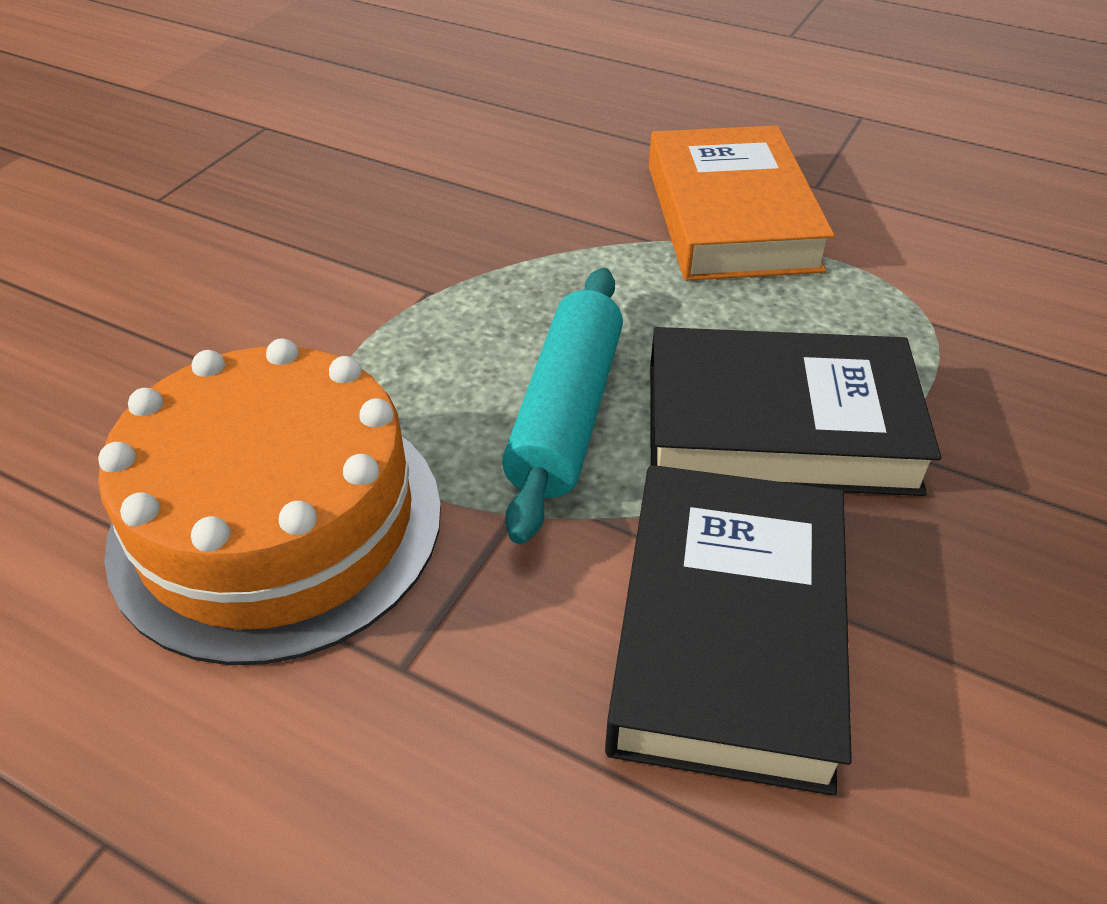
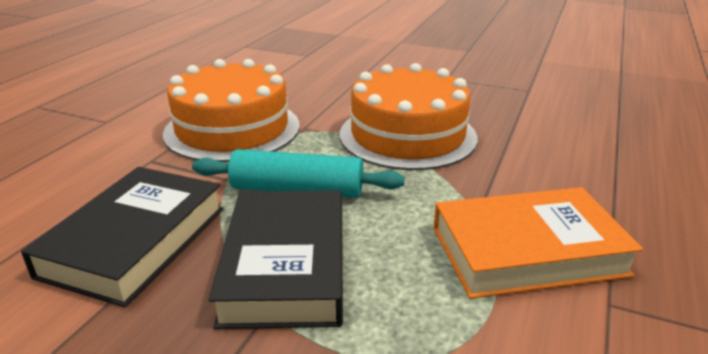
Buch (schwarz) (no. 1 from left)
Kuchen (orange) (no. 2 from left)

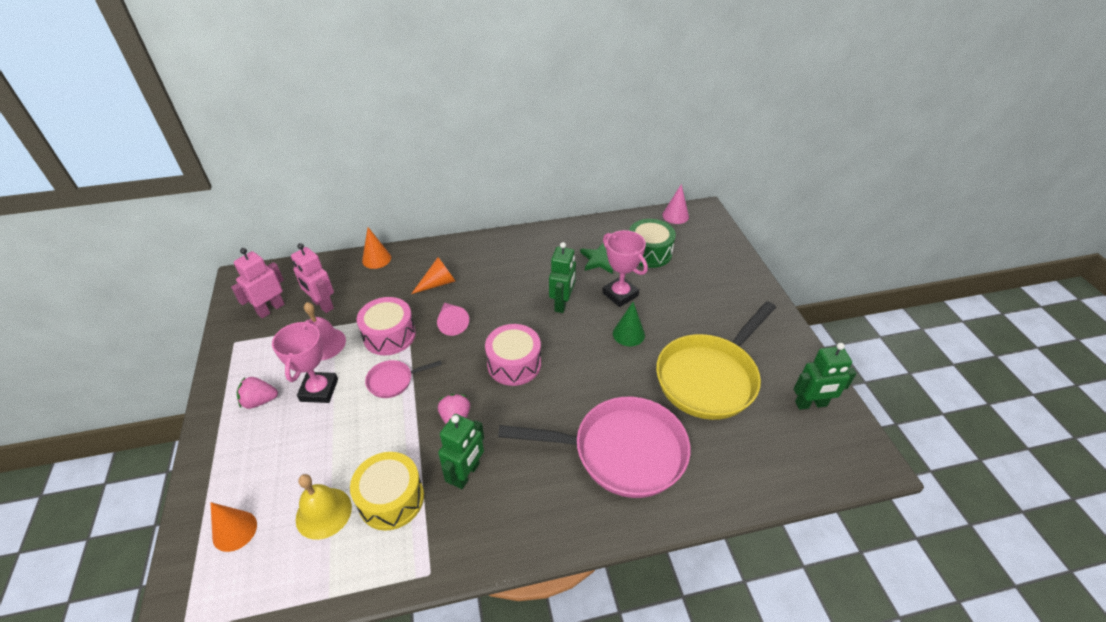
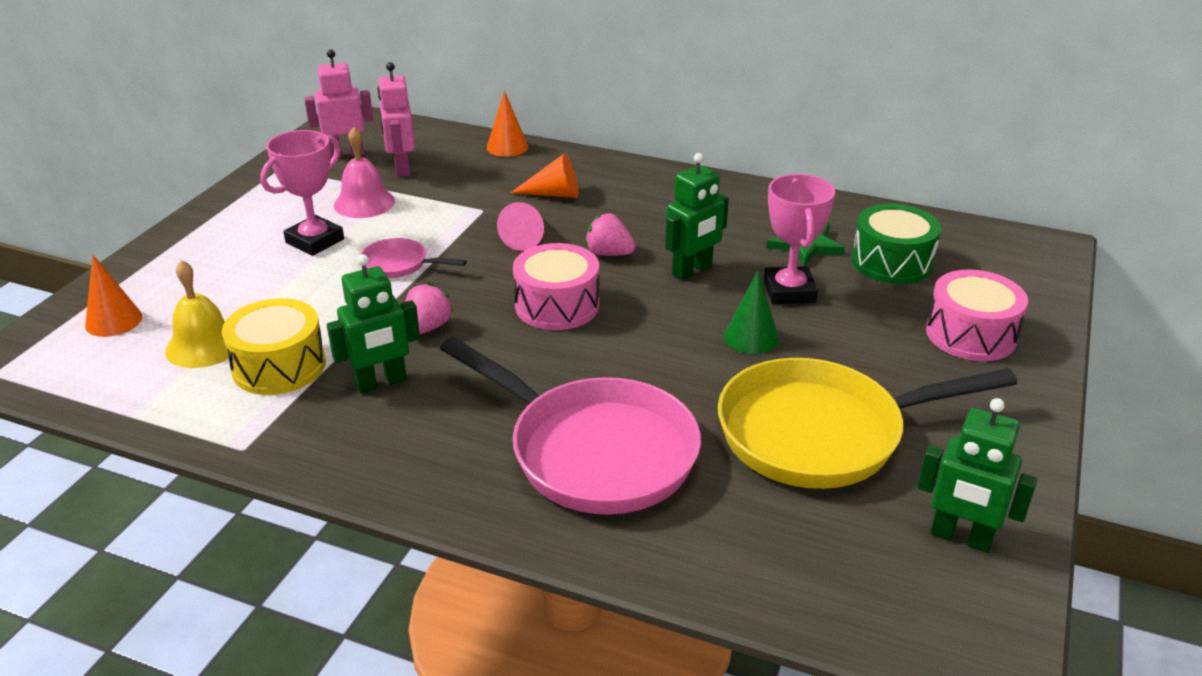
Kegel (rosa) (no. 2 from left in the first image)
Trommel (rosa) (no. 2 from left)
Erdbeere (rosa) (no. 2 from left)

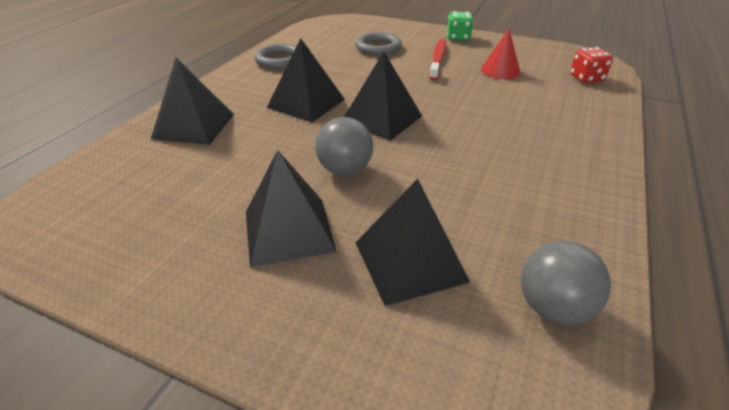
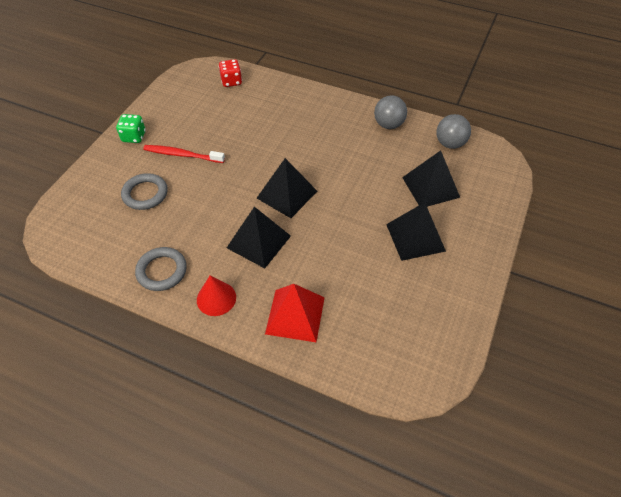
Kegel (rot)
Pyramide (rot)
Ball (grau) (no. 1 from left)

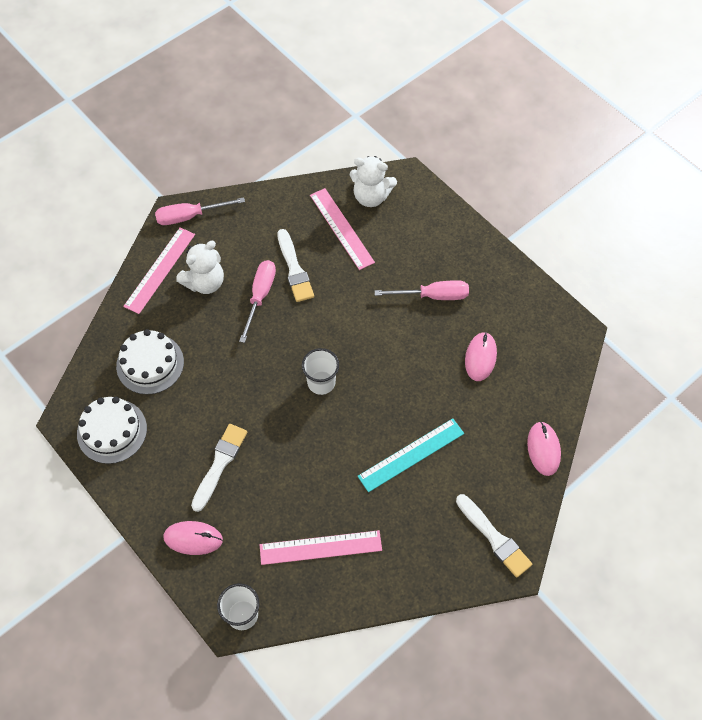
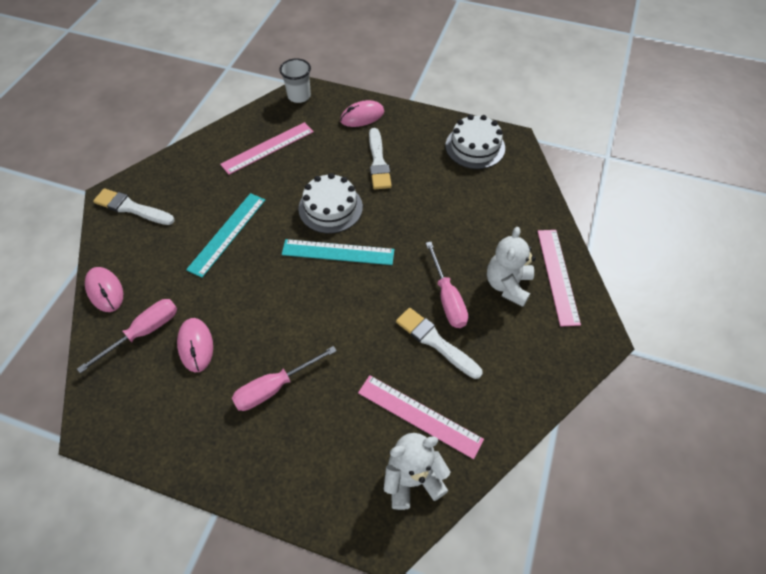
Schraubenzieher (rosa) (no. 1 from left)
Kuchen (weiß) (no. 1 from left)
Lineal (türkis) (no. 2 from left)

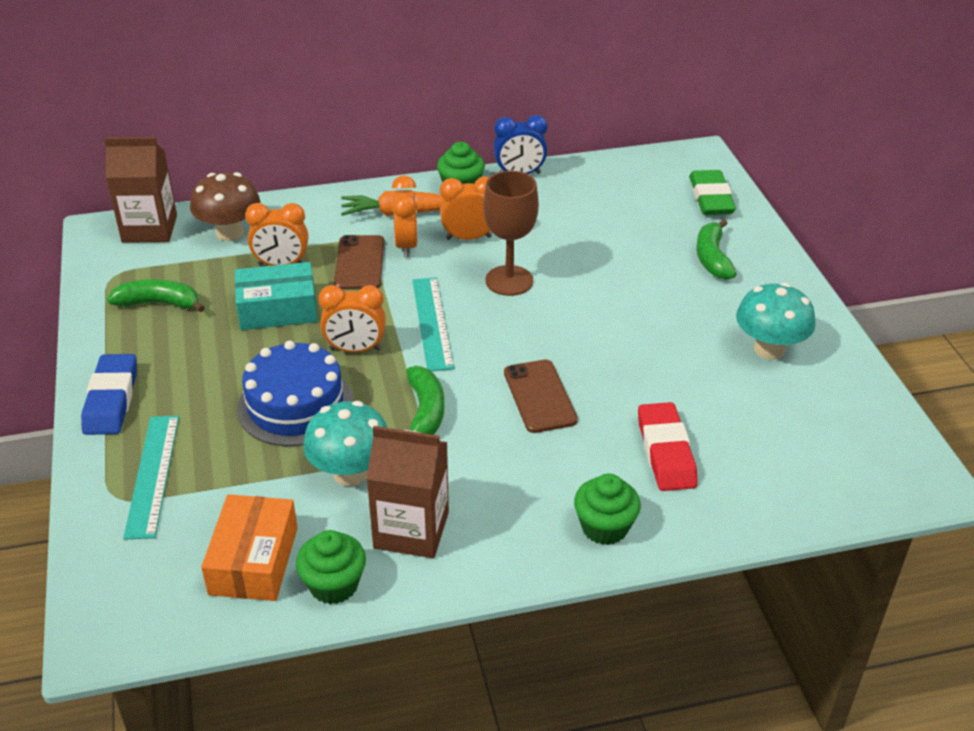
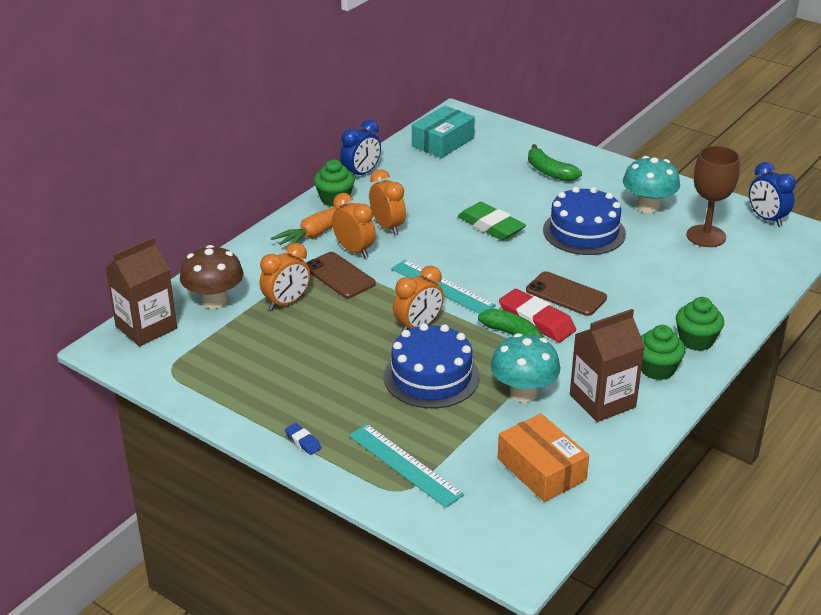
Radiergummi (grün)
Kelch (braun)
Wecker (orange) (no. 3 from left)
Schachtel (türkis)
Banane (grün) (no. 1 from left in the first image)
Radiergummi (blau)
Radiergummi (rot)
Muffin (grün) (no. 2 from left)
Wecker (blau) (no. 2 from left)
Kuchen (blau) (no. 2 from left)

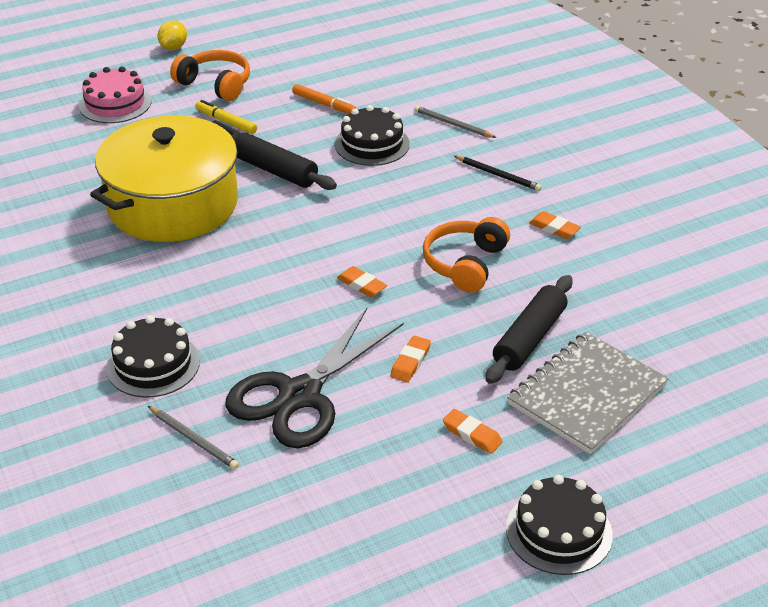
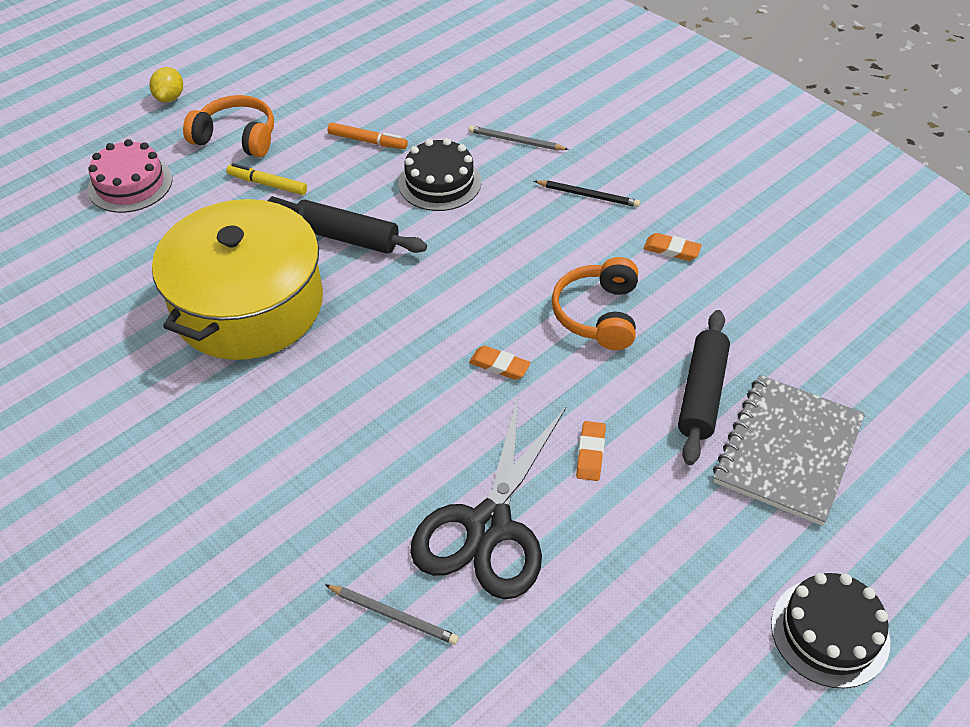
Kuchen (schwarz) (no. 1 from left in the first image)
Radiergummi (orange) (no. 3 from left in the first image)

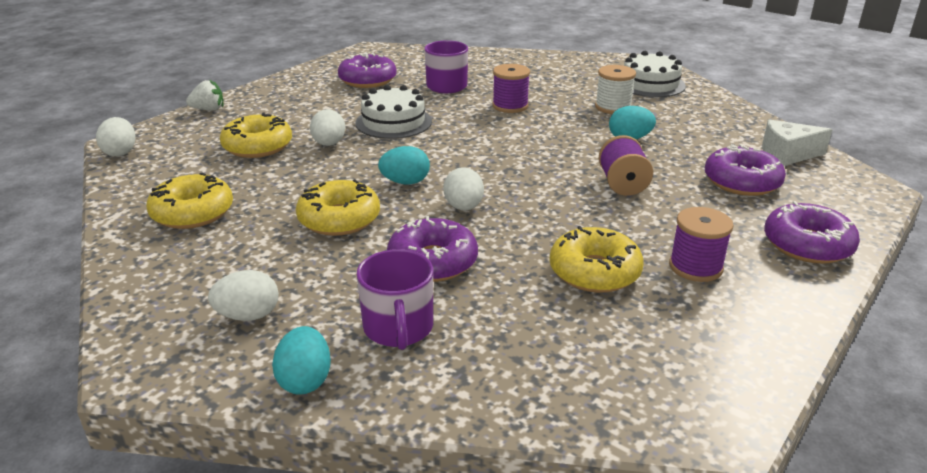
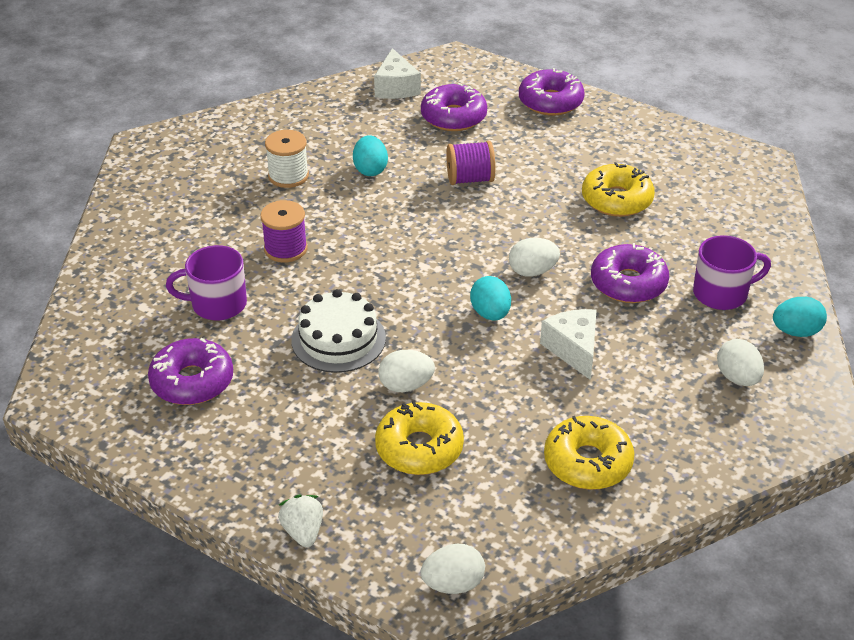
Kuchen (weiß) (no. 2 from left in the first image)
Käse (weiß) (no. 2 from left)
Garnrolle (lila) (no. 3 from left in the first image)

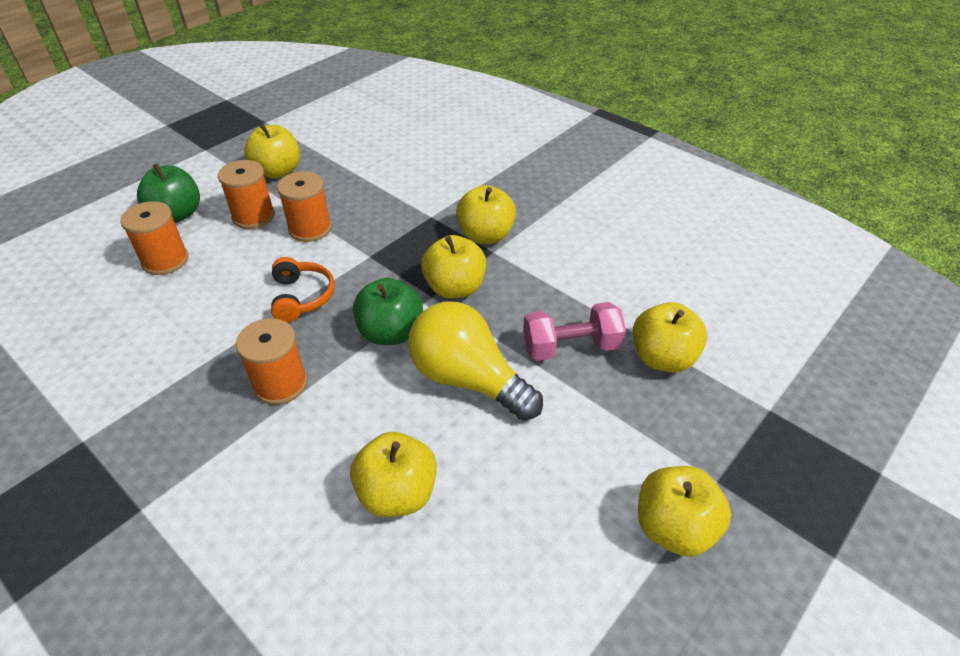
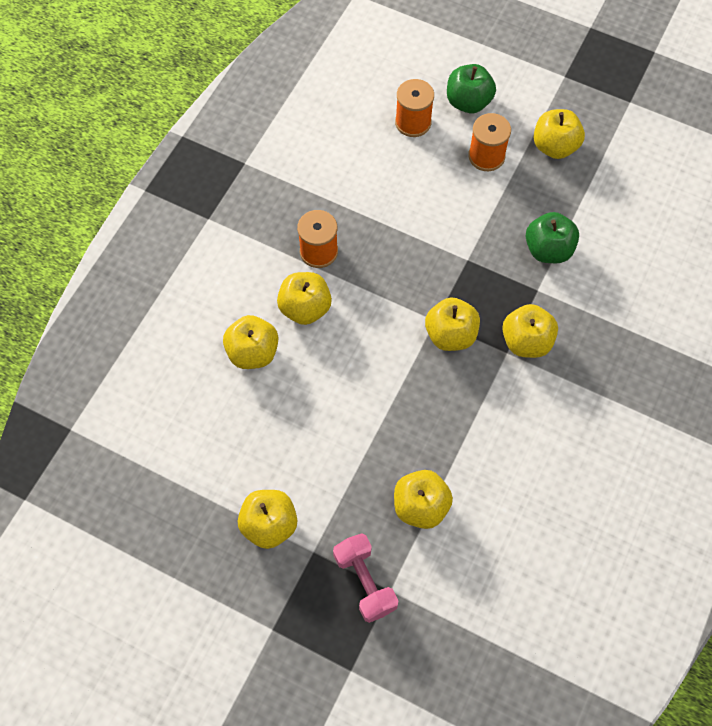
Garnrolle (orange) (no. 4 from left in the first image)
Kopfhörer (orange)
Apfel (grün) (no. 2 from left)
Glühbirne (gelb)
Hantel (rosa)
Apfel (gelb) (no. 3 from left)

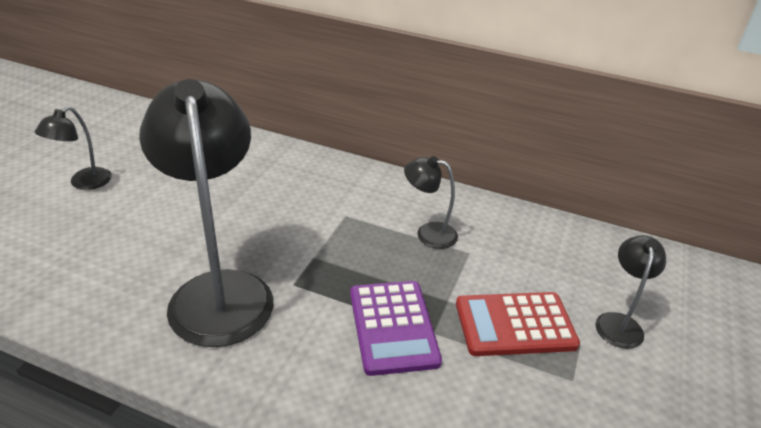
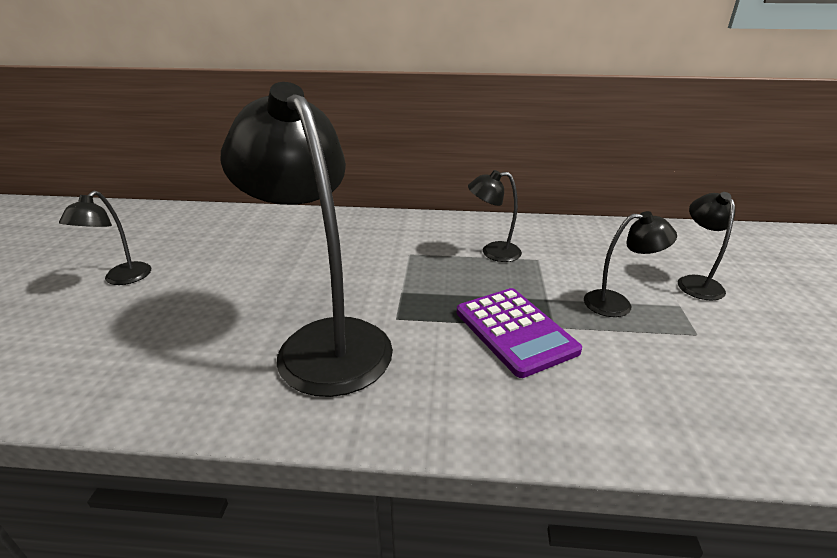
Lampe (schwarz) (no. 4 from left)

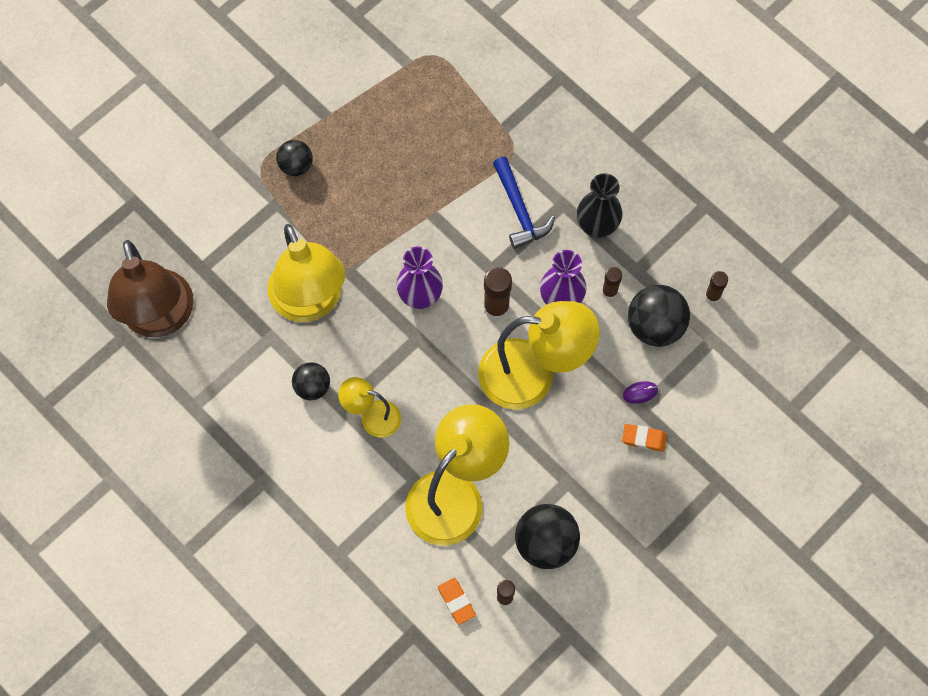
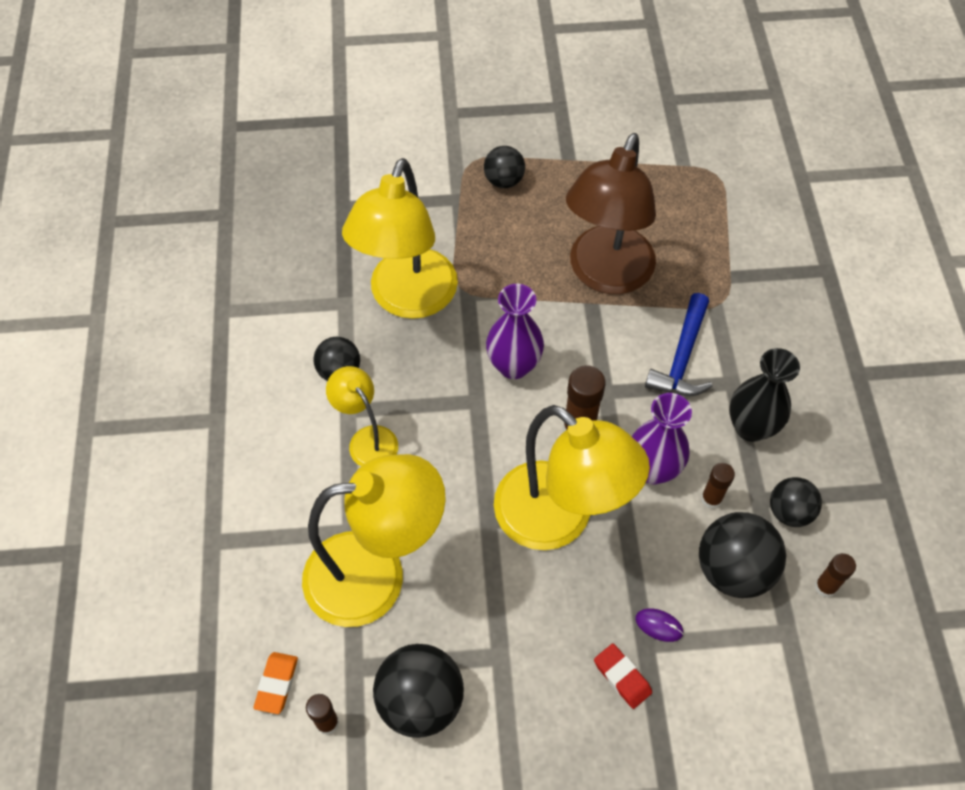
Lampe (braun)
Radiergummi (rot)
Ball (schwarz) (no. 5 from left)

